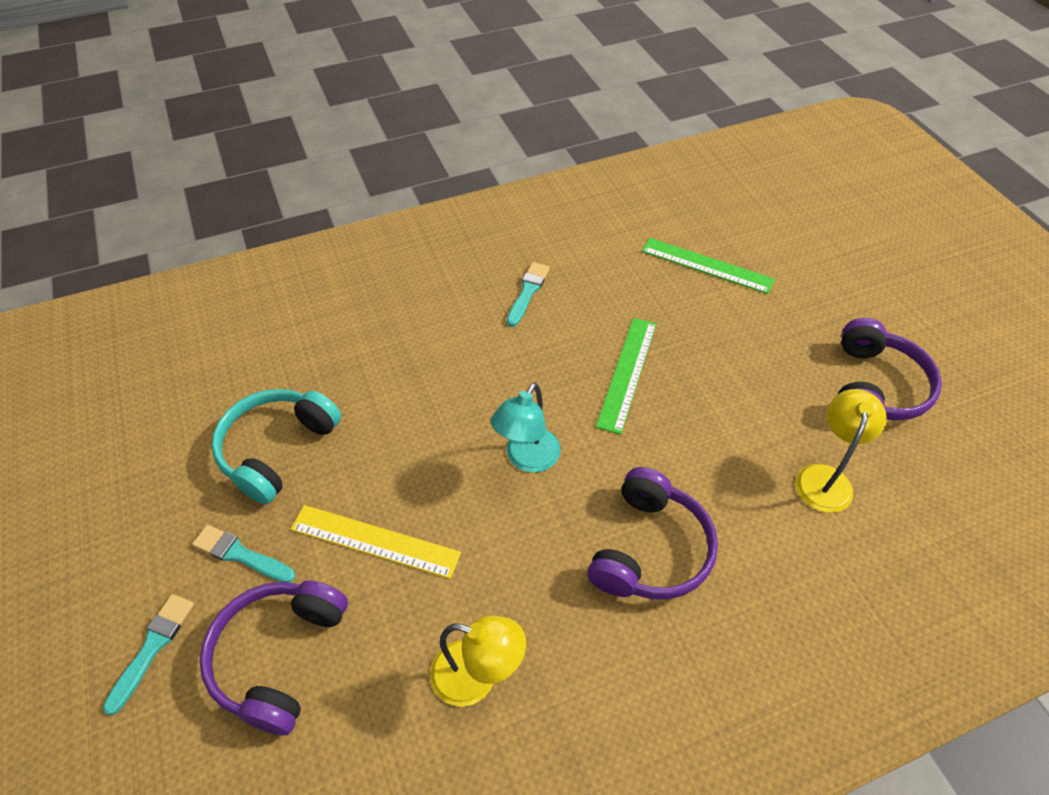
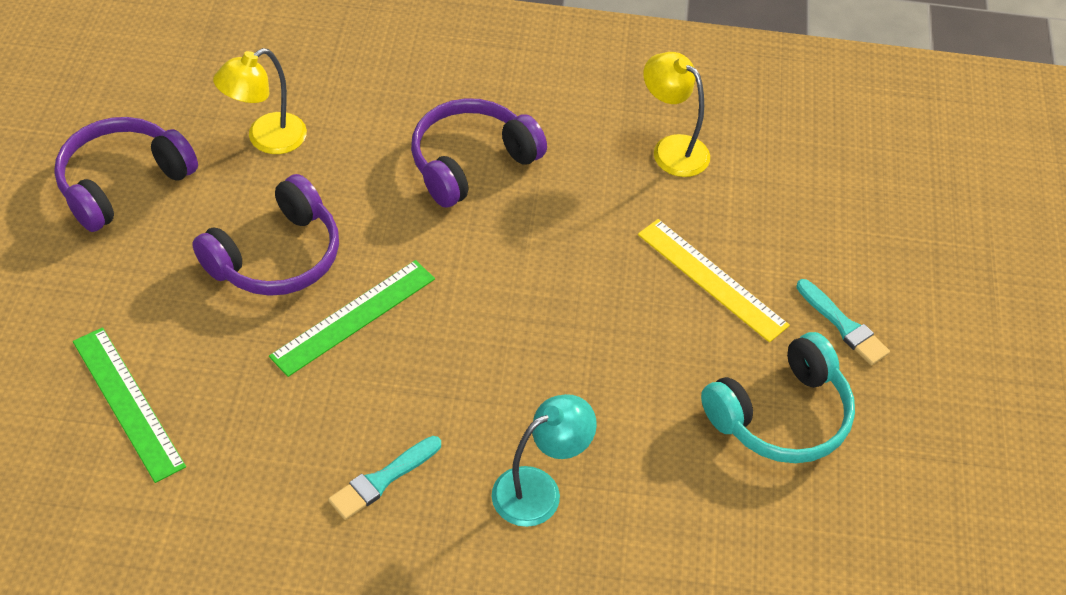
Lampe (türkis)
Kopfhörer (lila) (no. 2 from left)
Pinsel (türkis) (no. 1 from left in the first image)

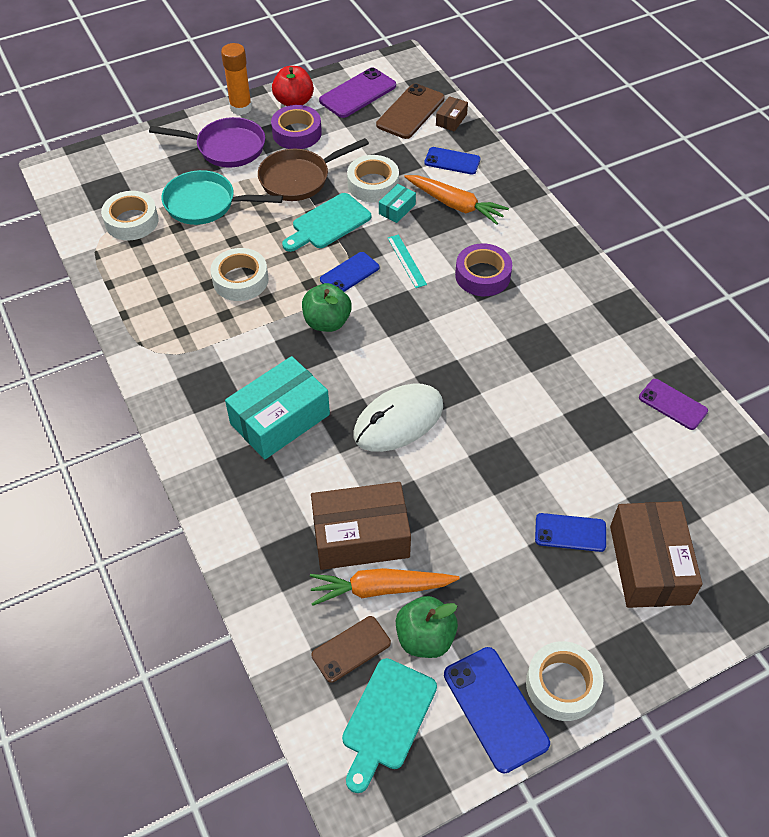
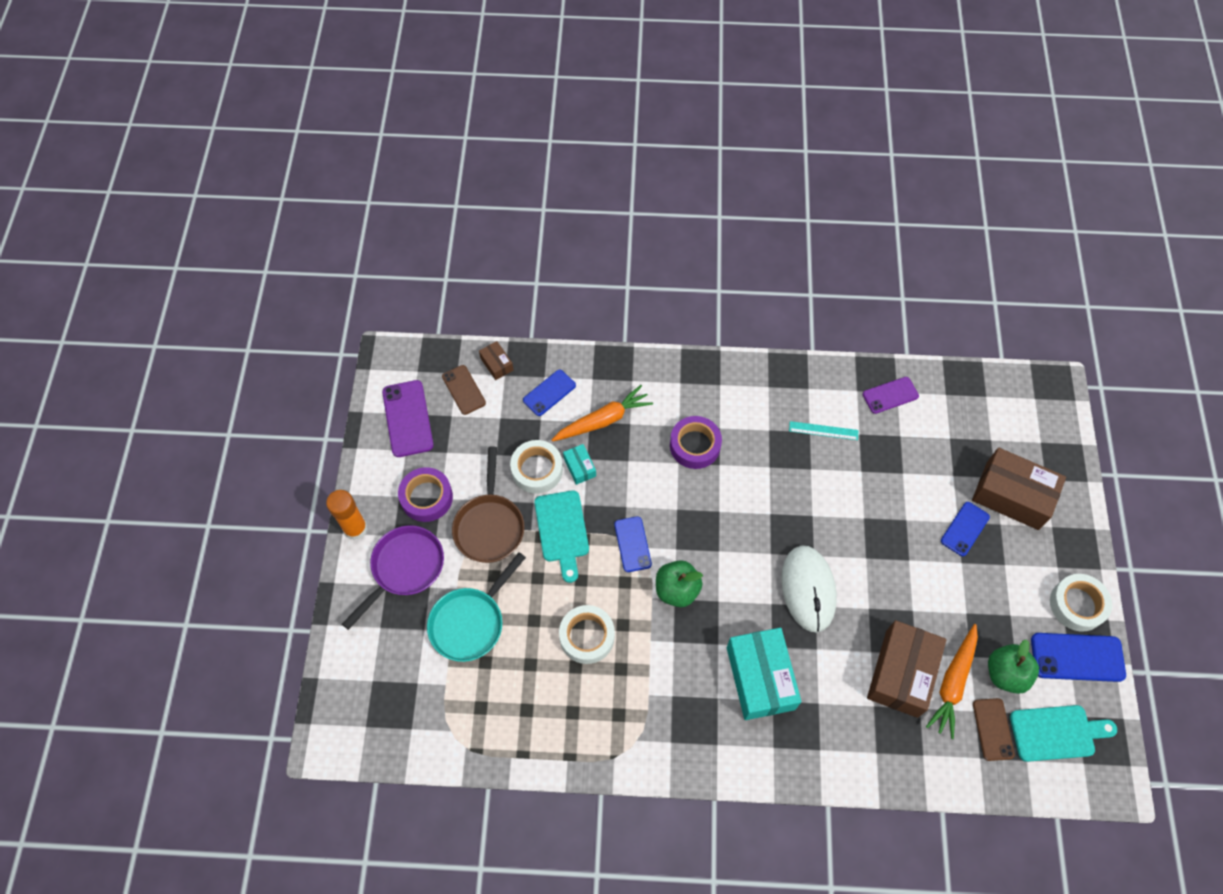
Apfel (rot)
Handy (braun) (no. 1 from left)
Klebeband (weiß) (no. 1 from left in the first image)
Lineal (türkis)
Schneidebrett (türkis) (no. 2 from left)

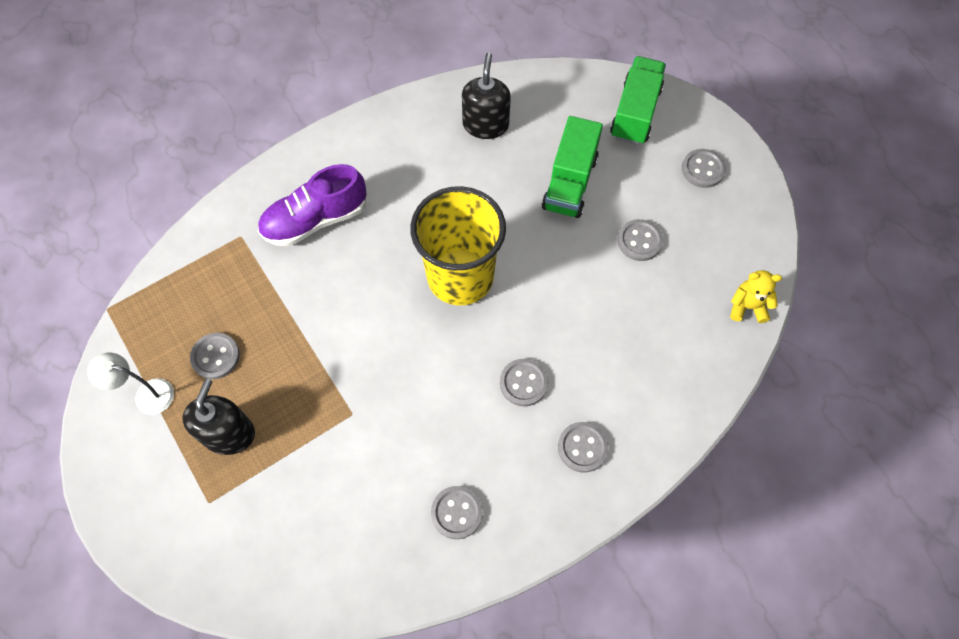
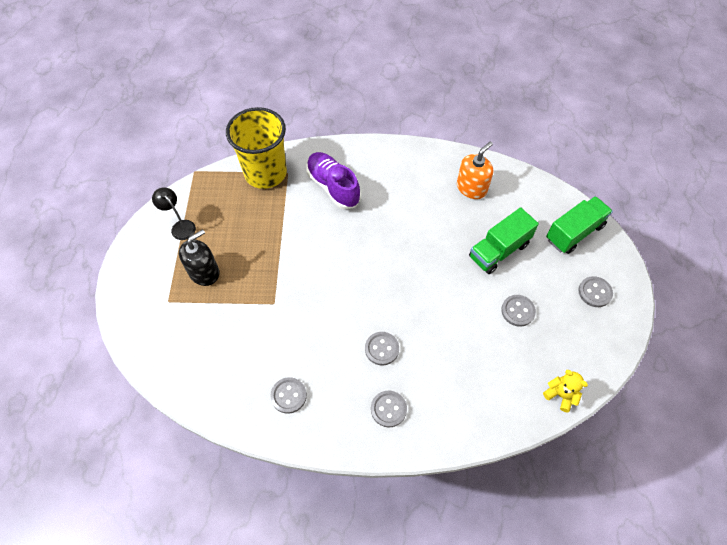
Seifenspender (orange)
Schuh (lila)
Becher (gelb)
Knopf (grau) (no. 1 from left in the first image)
Lampe (schwarz)

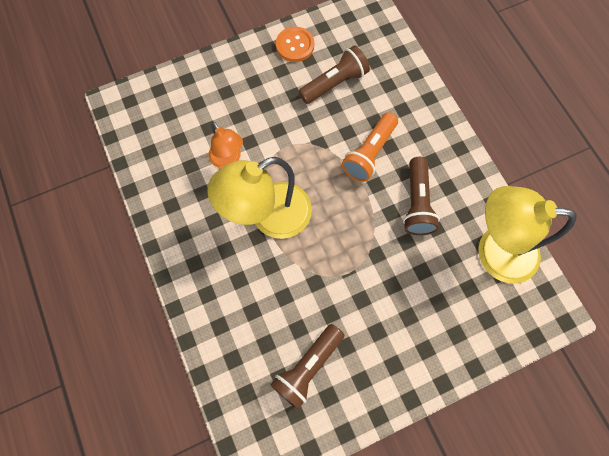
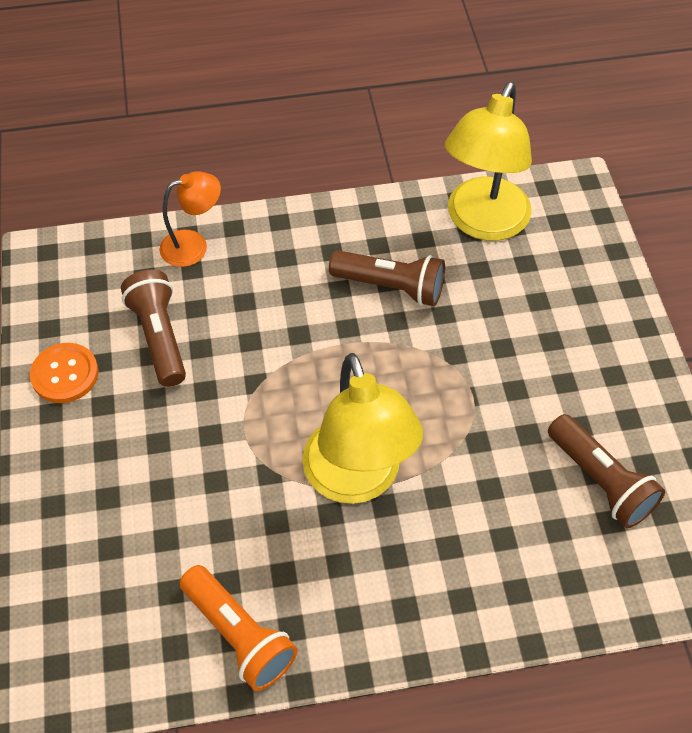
Taschenlampe (orange)
Lampe (orange)

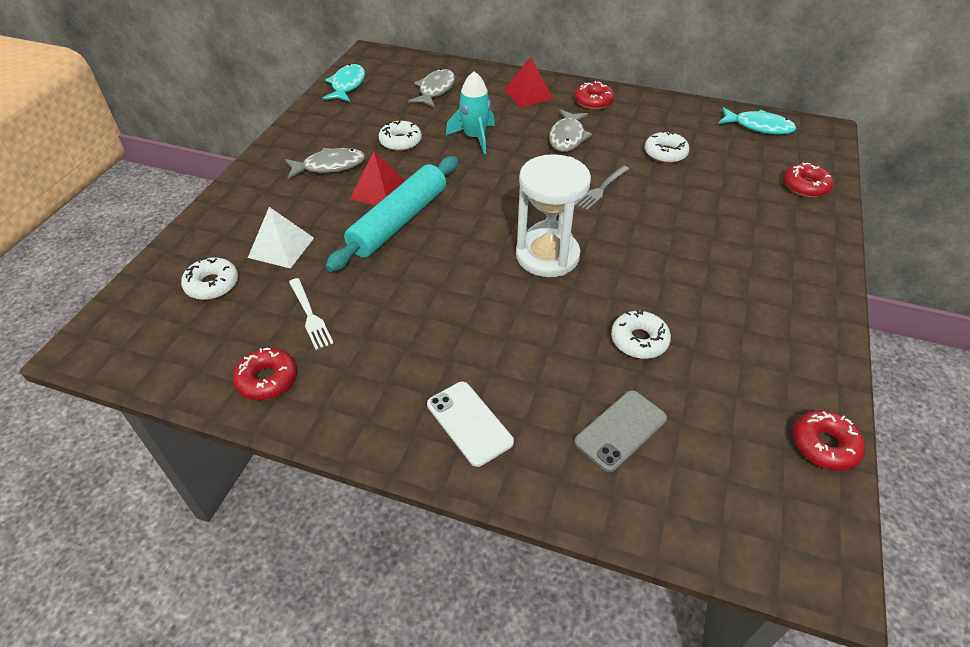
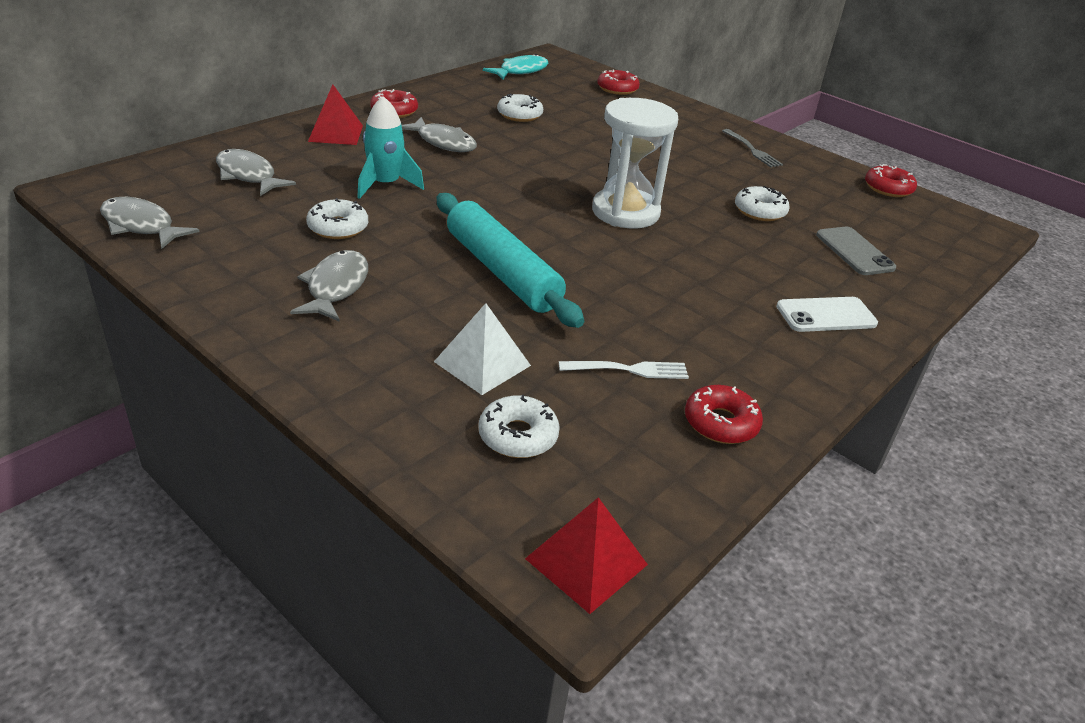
Fisch (grau) (no. 1 from left)
Pyramide (rot) (no. 2 from left)
Gabel (grau)

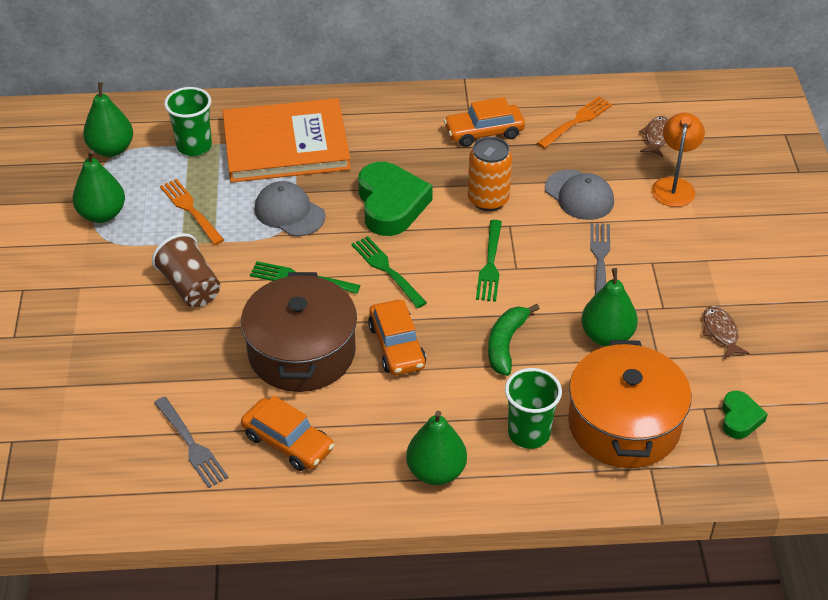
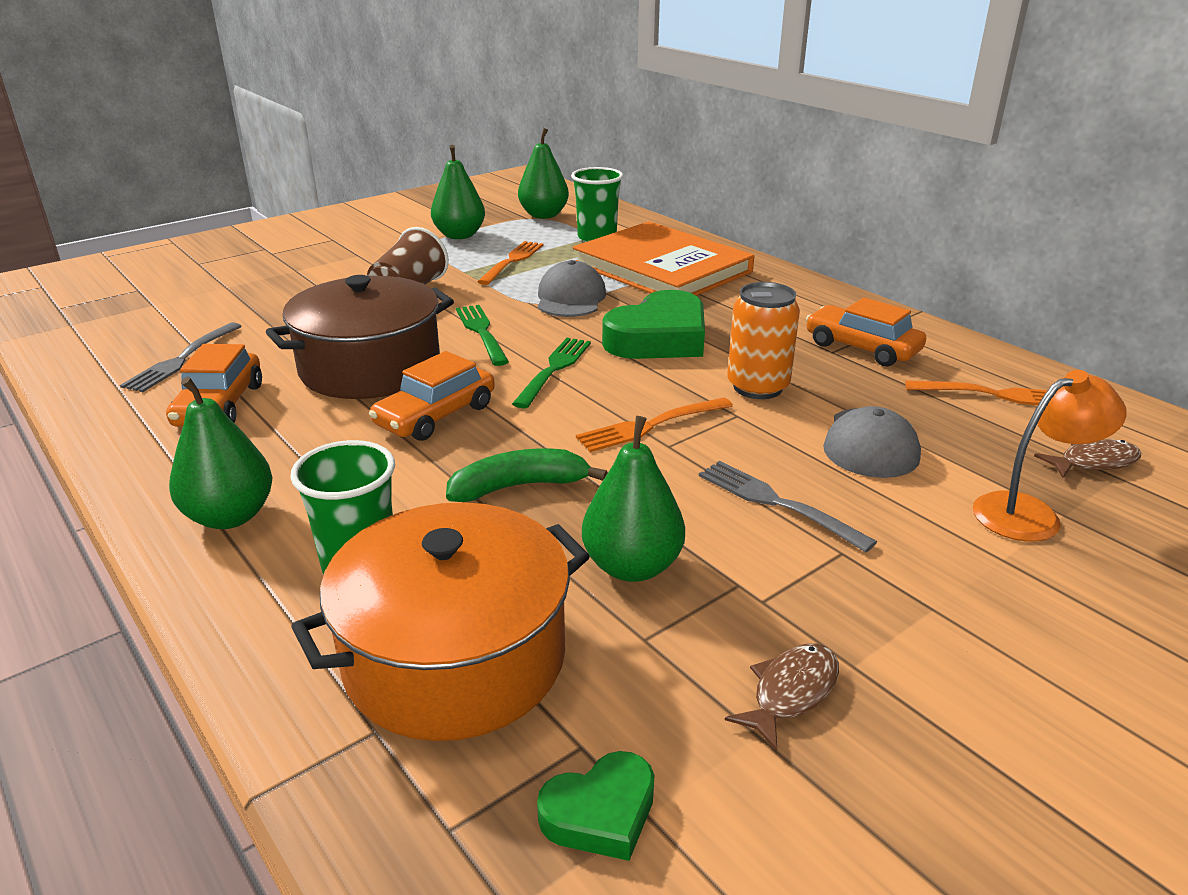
Gabel (orange) (no. 2 from left)
Gabel (grau) (no. 2 from left)

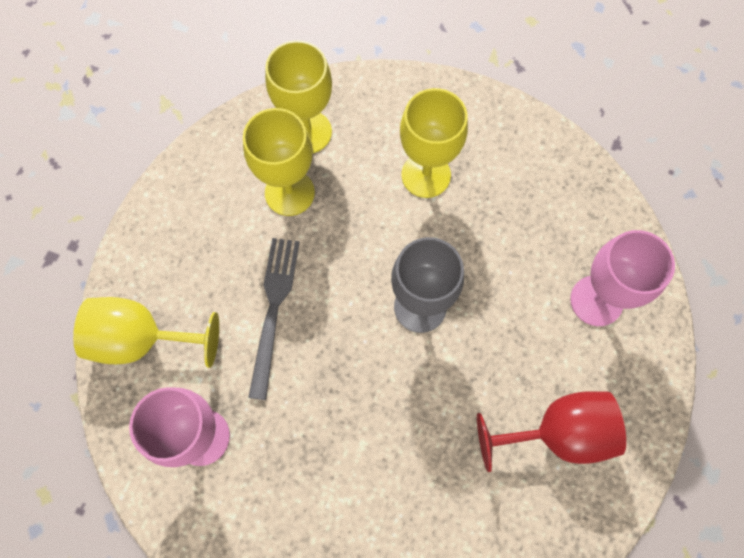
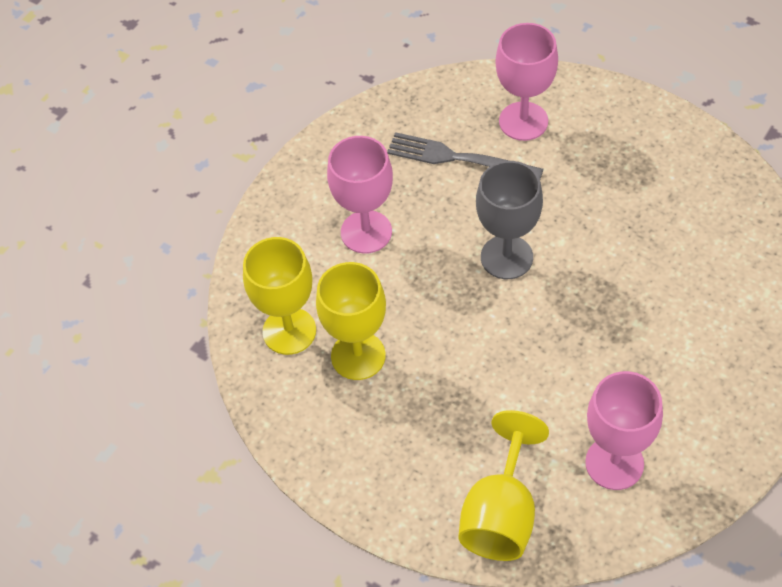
Kelch (rosa) (no. 1 from left)
Gabel (grau)
Kelch (rot)

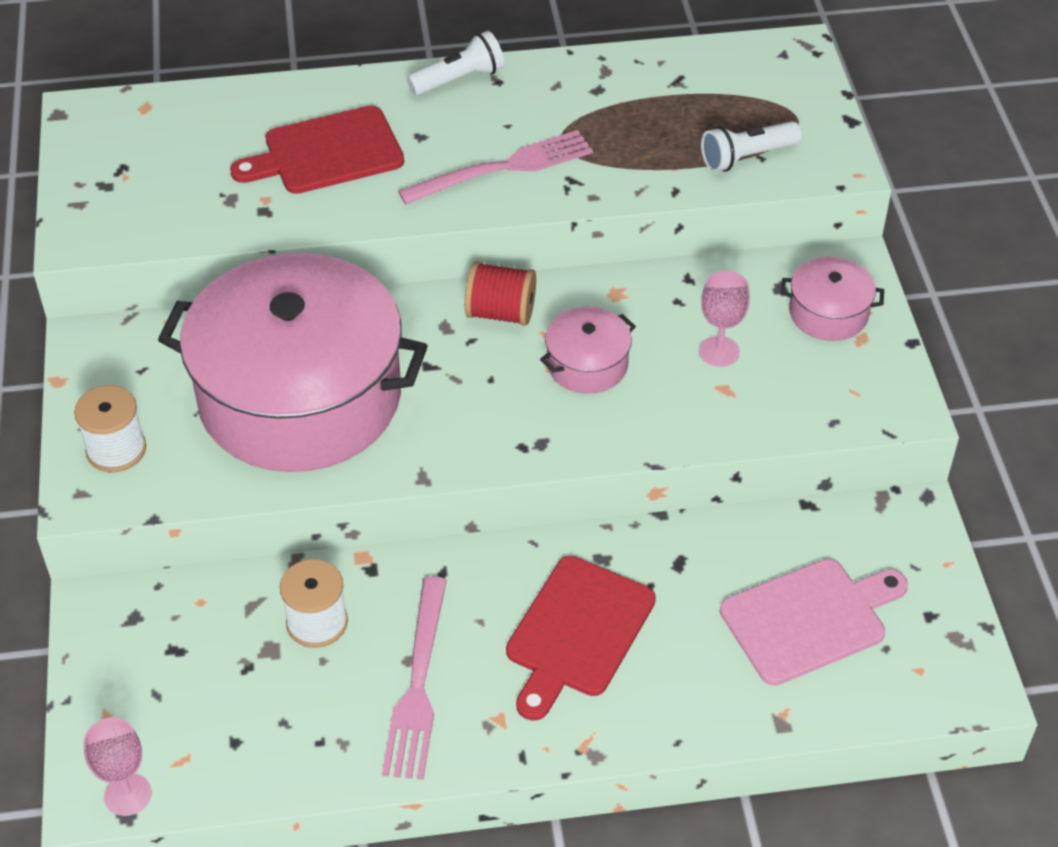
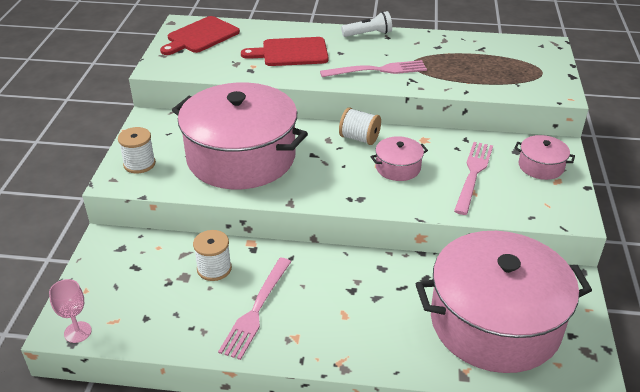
Taschenlampe (weiß) (no. 2 from left in the first image)
Garnrolle (weiß) (no. 3 from left)
Gabel (rosa) (no. 3 from left)
Schneidebrett (rot) (no. 1 from left)
Kochtopf (rosa) (no. 3 from left)

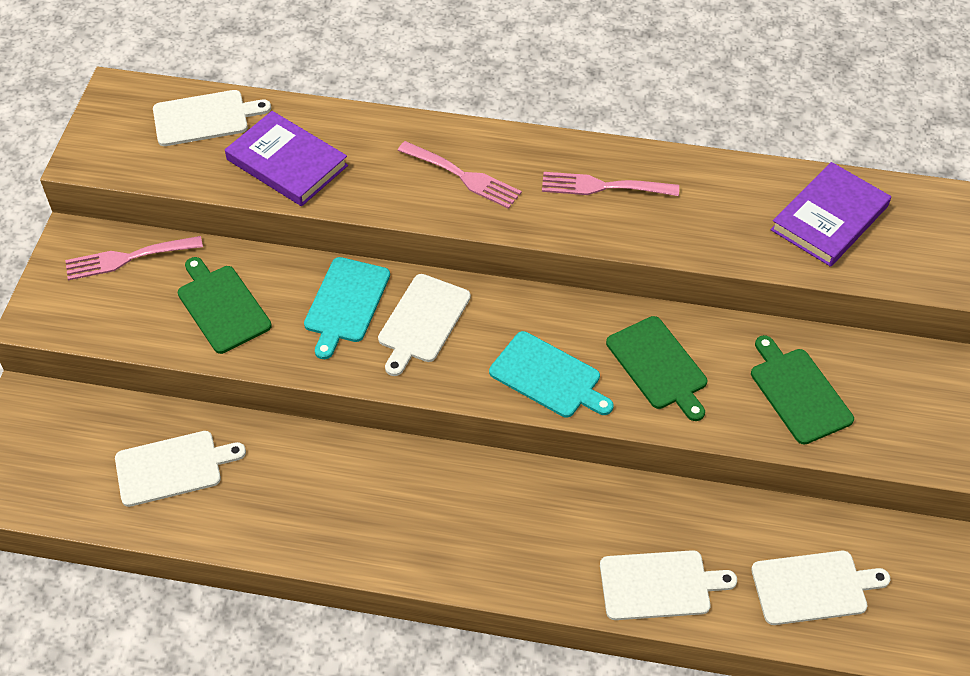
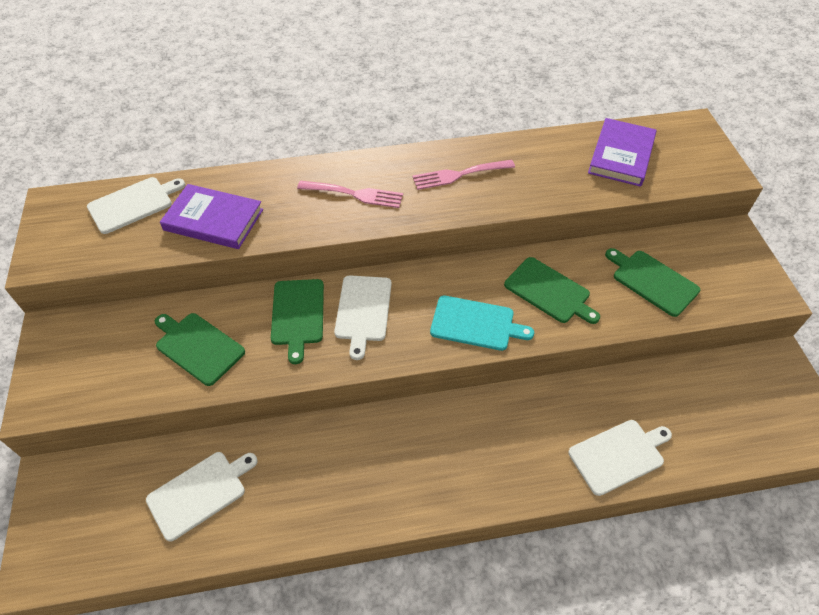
Gabel (rosa) (no. 1 from left in the first image)
Schneidebrett (grün) (no. 2 from left)
Schneidebrett (weiß) (no. 5 from left in the first image)

